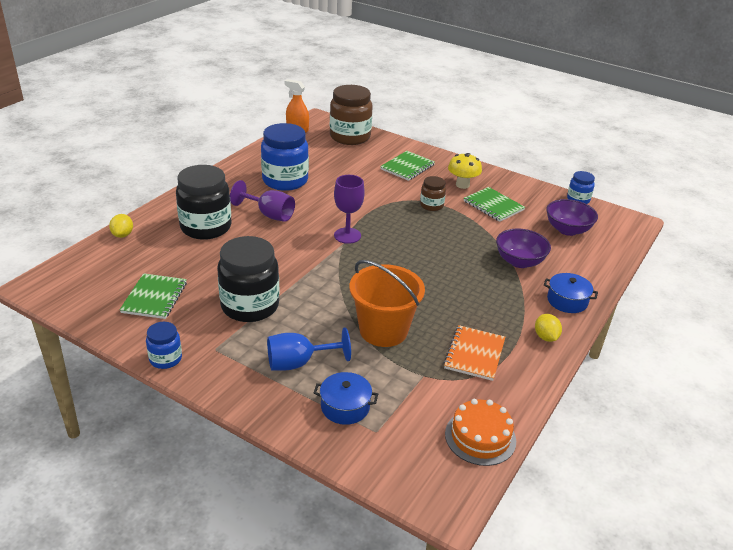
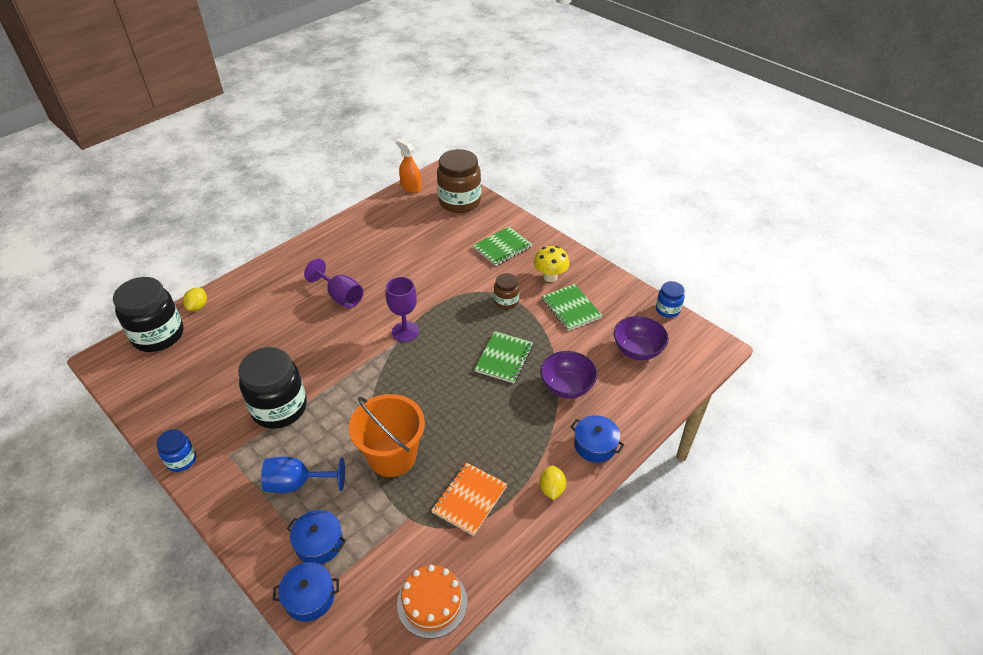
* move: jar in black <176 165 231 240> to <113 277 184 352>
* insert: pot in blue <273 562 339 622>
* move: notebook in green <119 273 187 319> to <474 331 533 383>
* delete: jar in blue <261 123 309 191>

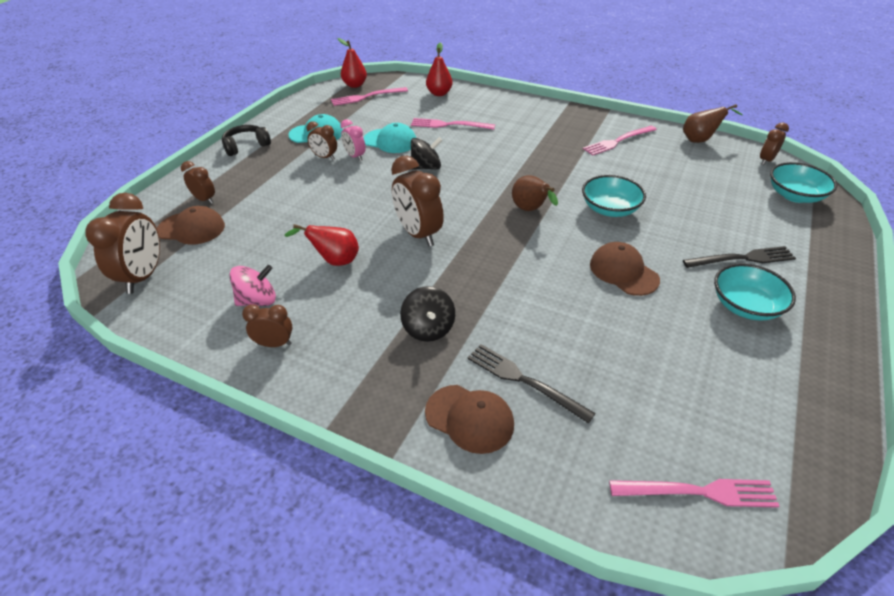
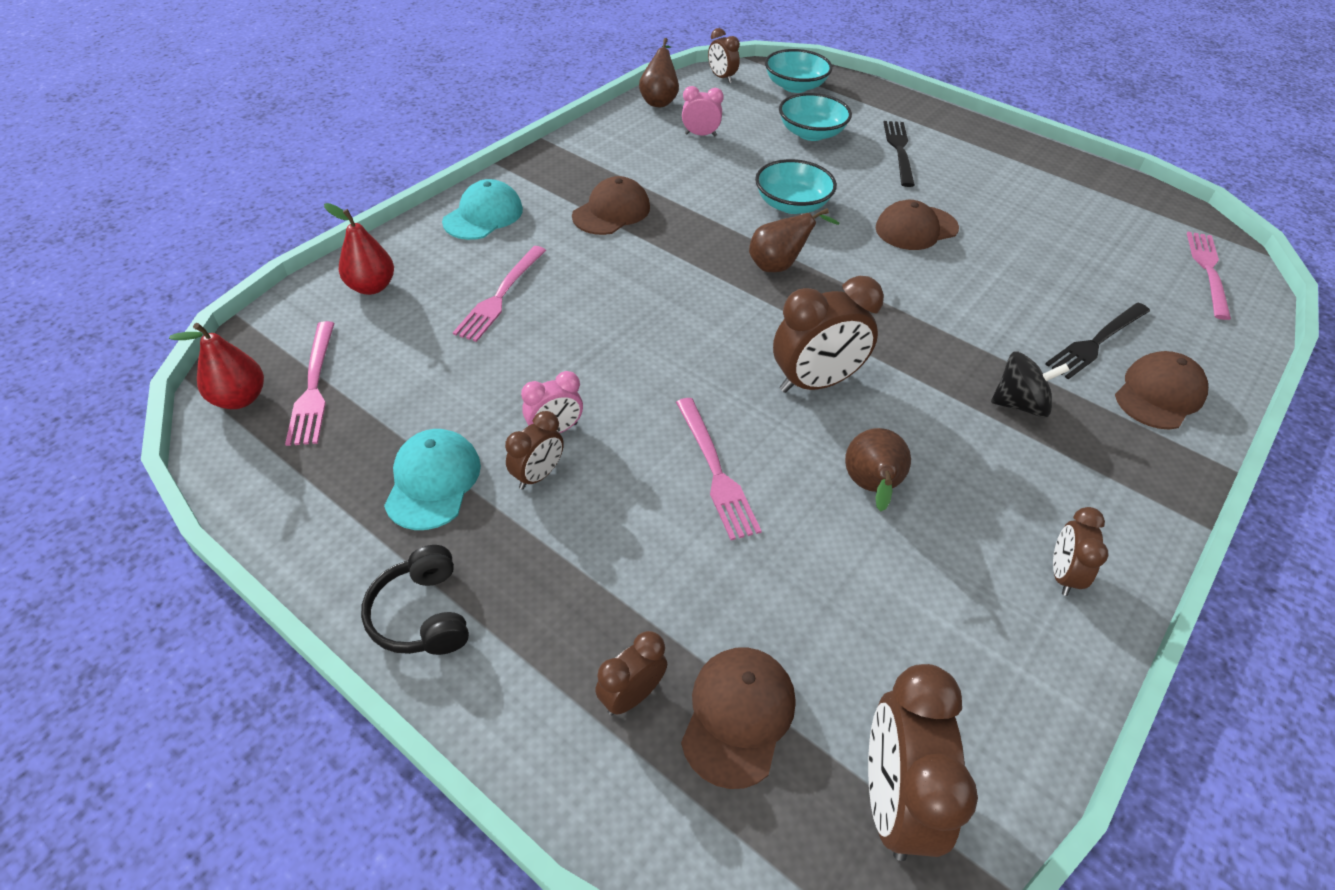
* move: cap in turquoise <364 123 416 153> to <442 179 523 240>
* insert: cap in brown <572 176 650 235>
* move: fork in pink <583 126 657 156> to <676 398 762 540>
* insert: clock in pink <682 86 724 137>
* move: bowl in turquoise <714 263 796 321> to <779 93 852 141>
* recolor: pear in red <284 224 359 266> to pear in brown <845 428 911 512>
* rotate: clock in brown <85 193 160 294> = <868 664 978 861> 105 degrees counterclockwise
* delete: spinning top in pink <229 265 276 306>
* delete: spinning top in black <411 137 442 170>

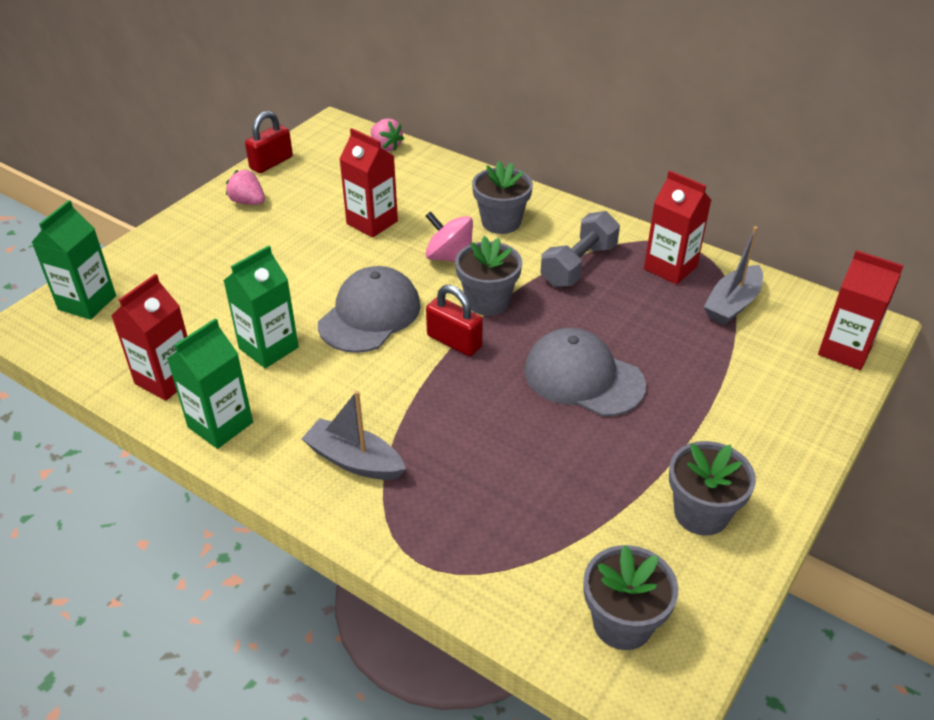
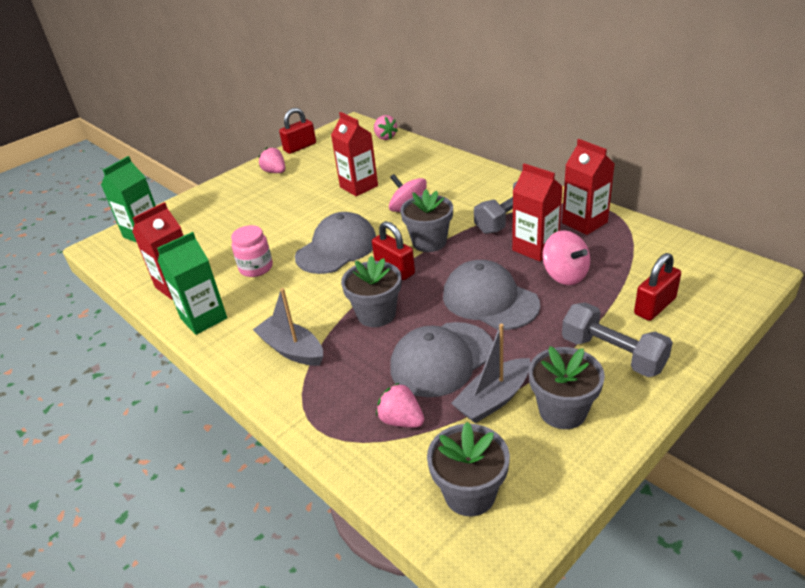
* replace: carton in green <223 245 299 368> to jar in pink <231 225 273 277>
* move: flower pot in grey <472 161 533 234> to <341 256 401 327>
* insert: strawberry in pink <376 383 424 428>
* insert: cap in grey <390 322 493 397>
* move: boat in grey <704 226 763 325> to <451 324 530 423>
* move: carton in red <818 250 904 370> to <512 163 563 262>
* insert: spinning top in pink <542 230 590 285>
* insert: dumbbell in grey <562 302 673 377>
* insert: padlock in red <634 253 681 321>

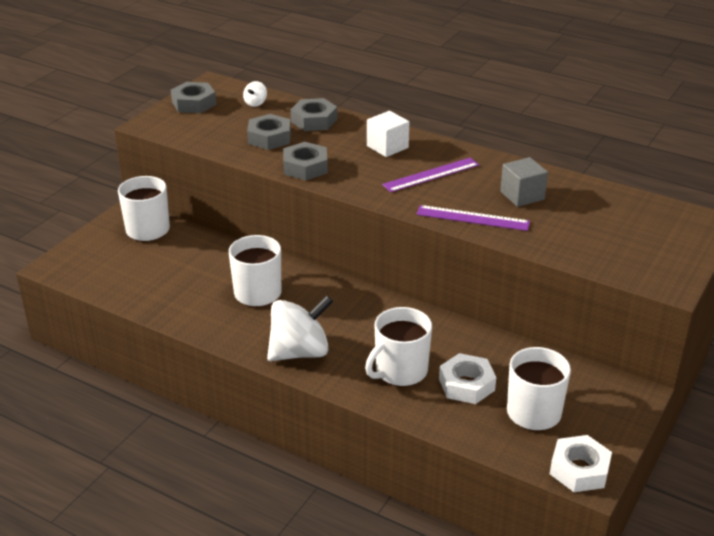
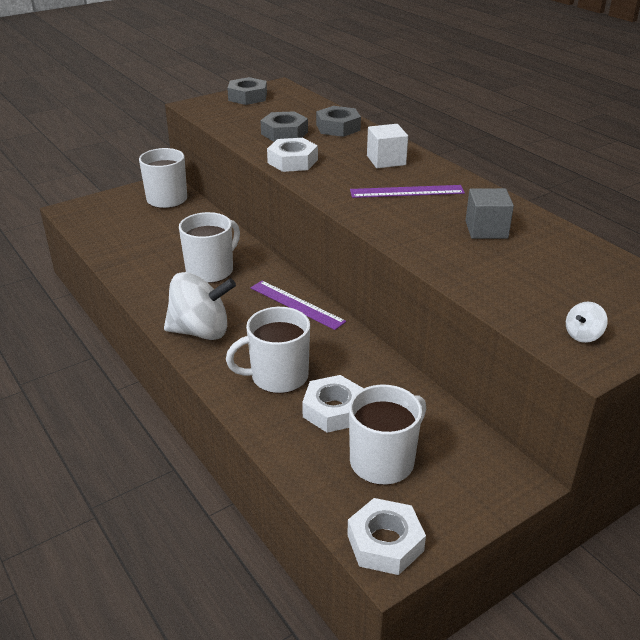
* move: ruler in purple <416 205 530 231> to <250 281 346 330>
* recolor: nut in grey <283 142 328 180> to nut in white <267 138 318 172>
* move: spinning top in white <243 81 267 107> to <566 302 608 343>

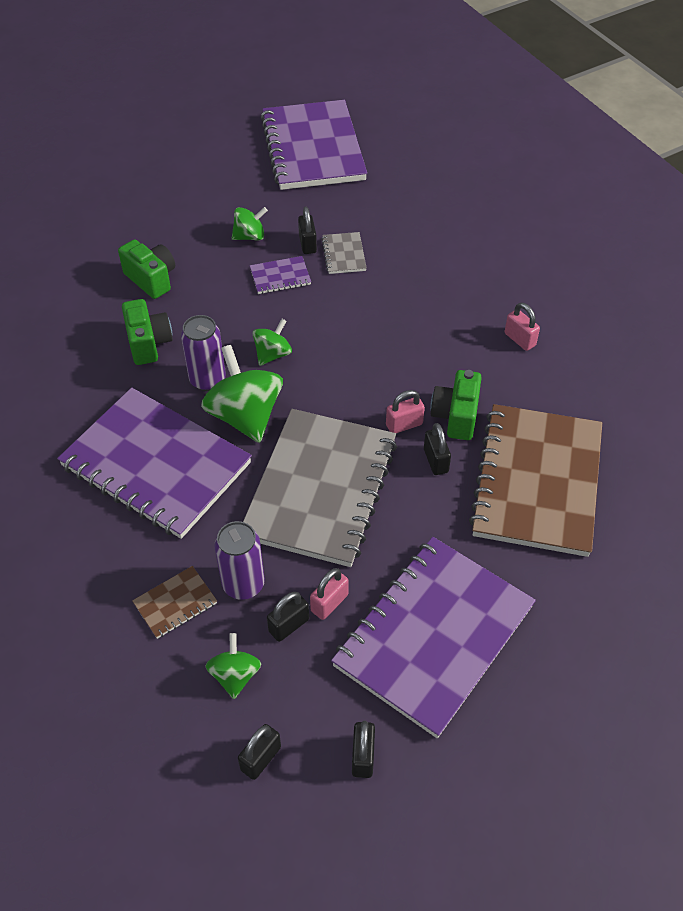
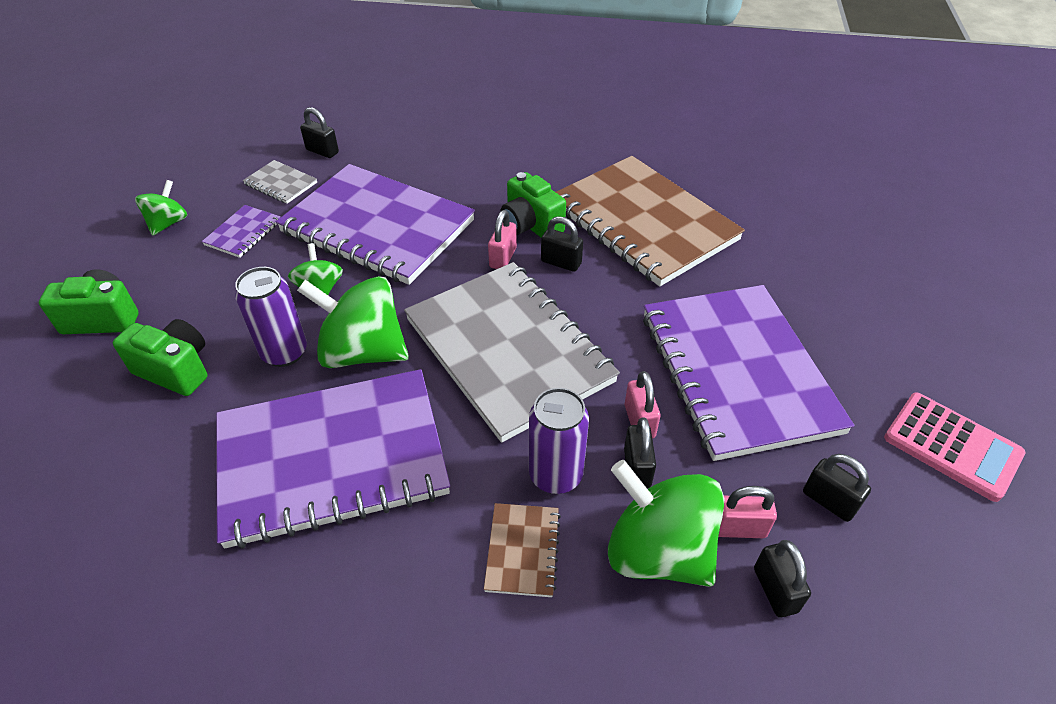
* move: notebook in purple <261 100 367 190> to <276 164 475 285>
* move: padlock in black <298 207 317 254> to <300 107 339 158>
* resize: spinning top in green <206 633 261 699> = <608 460 725 587> x1.84
* move: padlock in pink <504 303 540 351> to <718 486 777 538>
* insert: calculator in pink <884 392 1026 502>

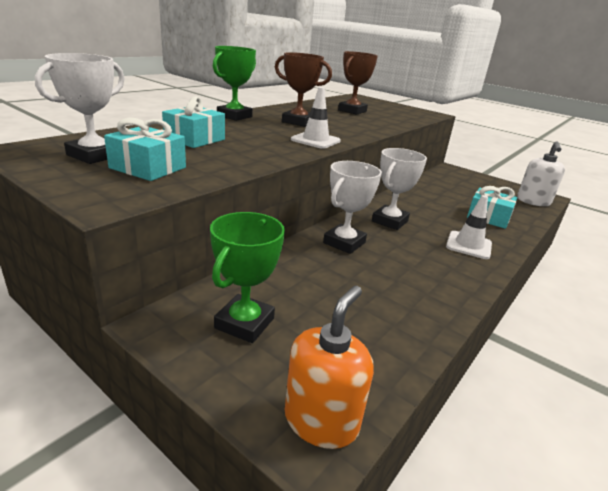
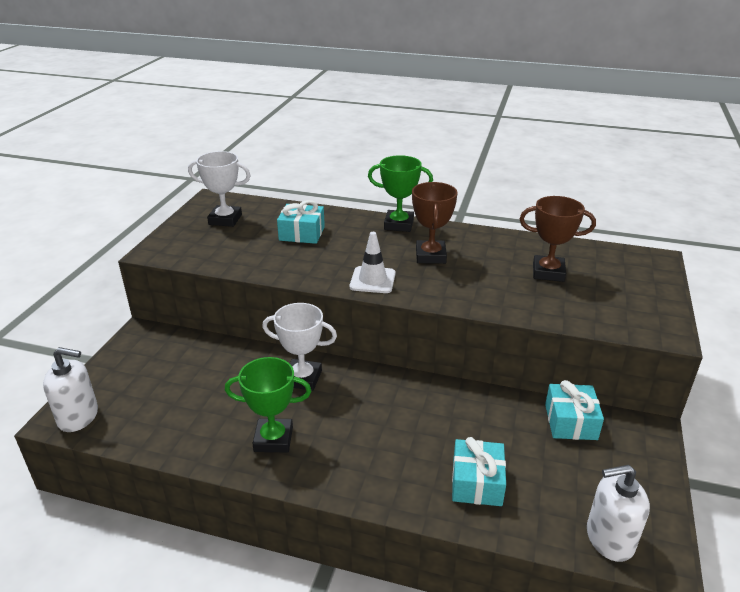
* recolor: soap dispenser in orange <285 286 374 449> to soap dispenser in white <43 347 98 432>
* move: trophy in green <210 212 285 343> to <225 357 311 453>
* move: gift in turquoise <104 118 186 181> to <545 380 604 440>
* delete: trophy in white <372 148 427 230>
* delete: traffic cone in white <446 195 492 259>

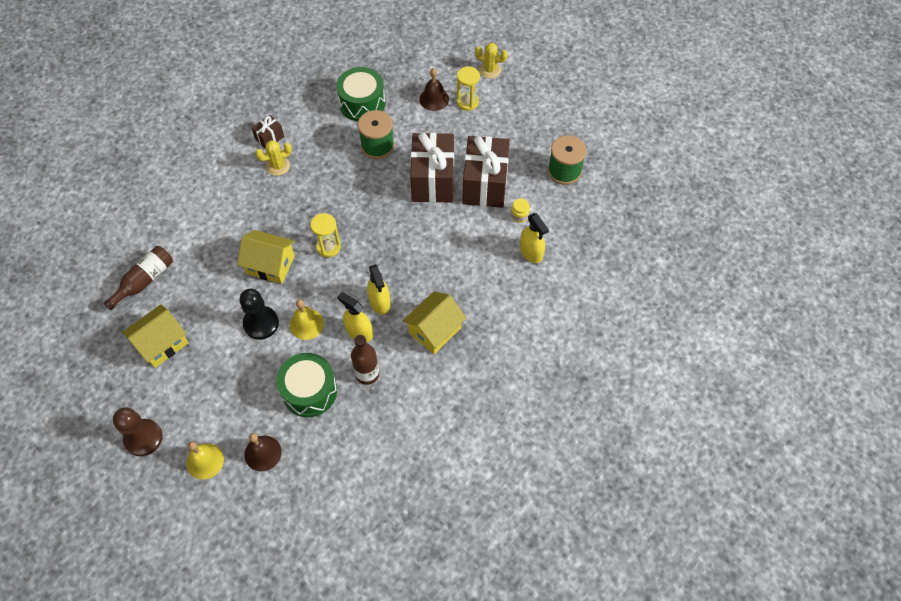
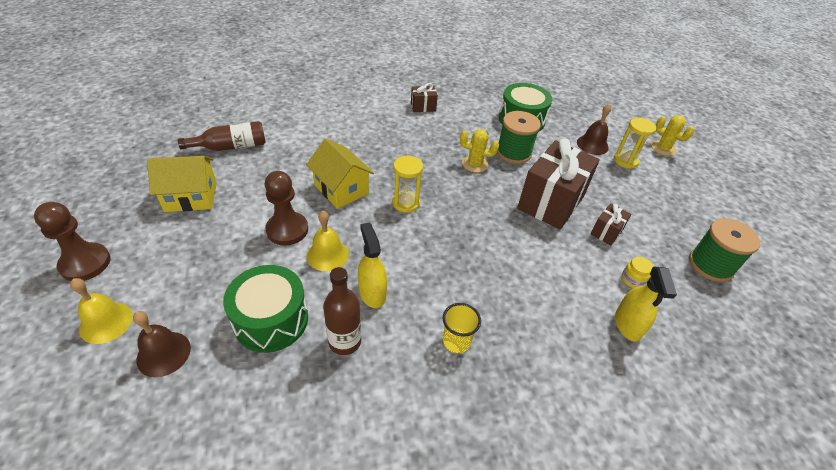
* recolor: pawn in black <240 289 279 340> to pawn in brown <265 171 308 245>
* replace: house in yellow <403 291 466 354> to cup in yellow <443 303 481 353>
* move: cactus in yellow <255 140 292 176> to <460 129 499 173>
* resize: gift in brown <462 136 510 208> = <591 203 631 246> x0.46
* delete: spray bottle in yellow <367 264 390 315>

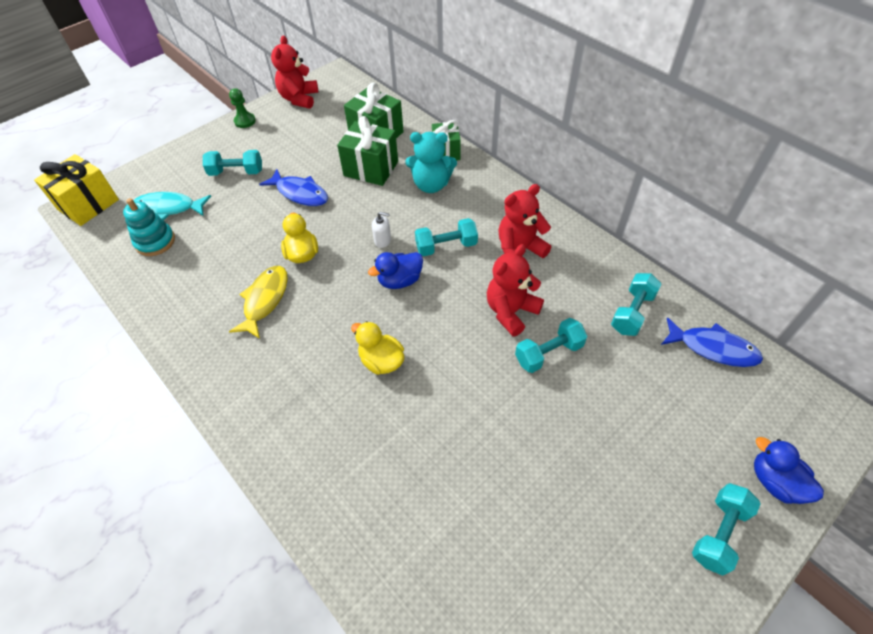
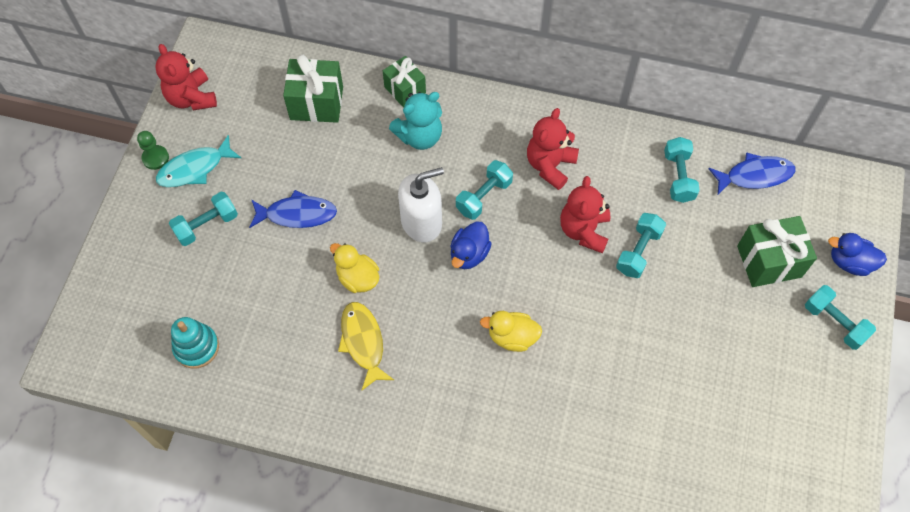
* move: fish in turquoise <134 192 211 220> to <156 135 241 187>
* resize: soap dispenser in white <372 212 391 248> = <398 167 444 242> x2.19
* move: gift in green <337 116 398 186> to <737 216 817 287>
* rotate: dumbbell in turquoise <692 483 761 576> = <805 285 876 350> 45 degrees counterclockwise
* delete: gift in yellow <34 154 119 226>

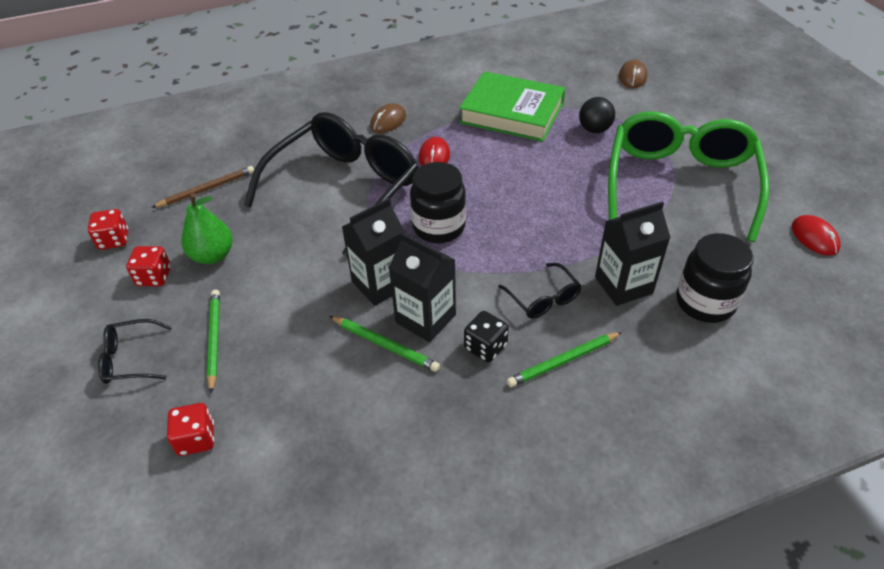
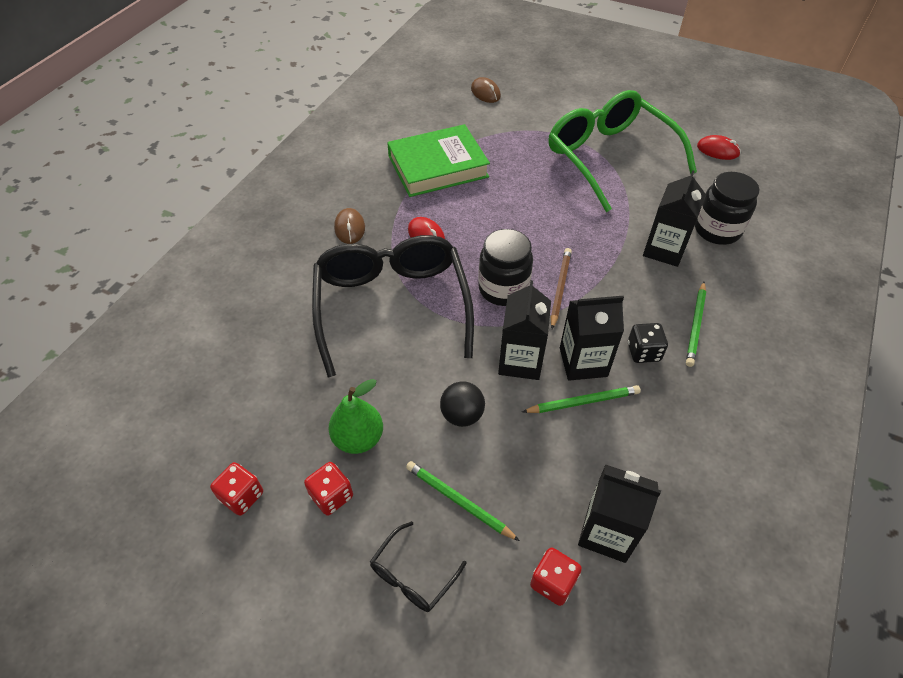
* move: ball in black <579 97 615 133> to <440 381 485 427>
* move: pencil in brown <151 166 254 208> to <551 248 572 329>
* insert: carton in black <578 464 661 563>
* delete: glasses in black <498 263 581 319>

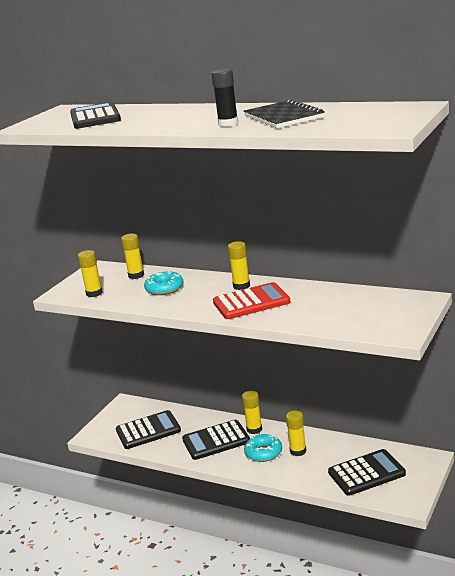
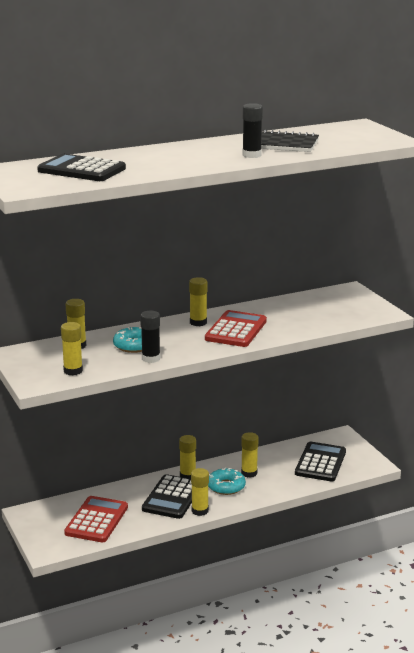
* recolor: calculator in black <116 410 181 449> to calculator in red <64 496 128 542>
* insert: glue stick in black <140 311 160 363>
* insert: glue stick in yellow <191 468 209 516>

